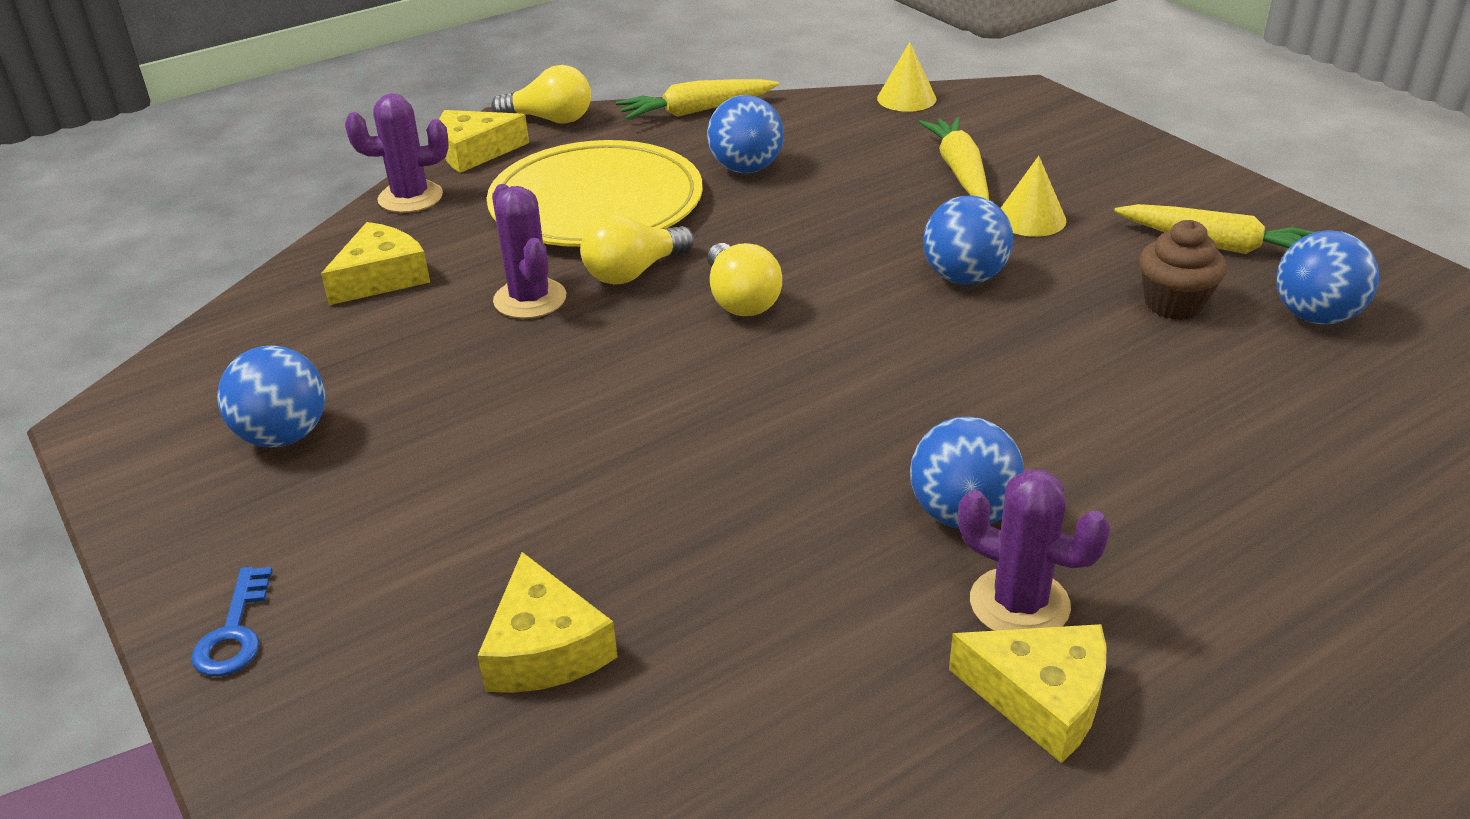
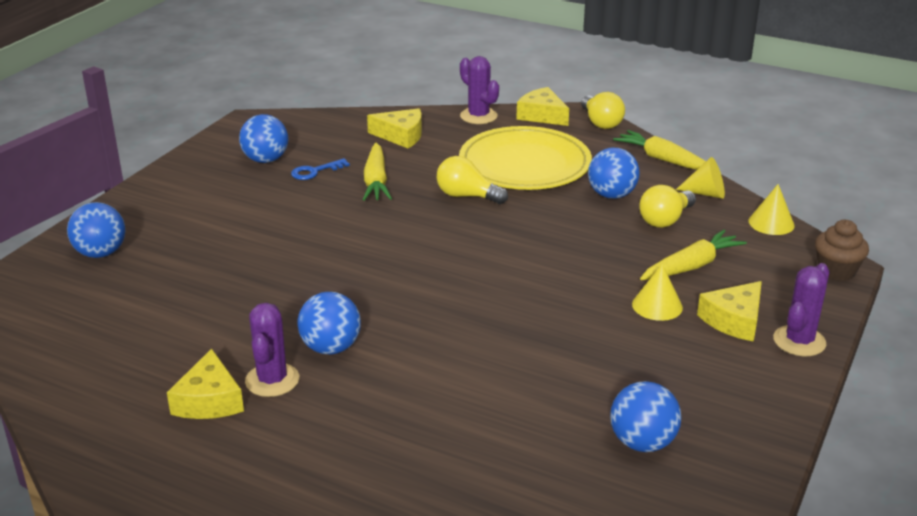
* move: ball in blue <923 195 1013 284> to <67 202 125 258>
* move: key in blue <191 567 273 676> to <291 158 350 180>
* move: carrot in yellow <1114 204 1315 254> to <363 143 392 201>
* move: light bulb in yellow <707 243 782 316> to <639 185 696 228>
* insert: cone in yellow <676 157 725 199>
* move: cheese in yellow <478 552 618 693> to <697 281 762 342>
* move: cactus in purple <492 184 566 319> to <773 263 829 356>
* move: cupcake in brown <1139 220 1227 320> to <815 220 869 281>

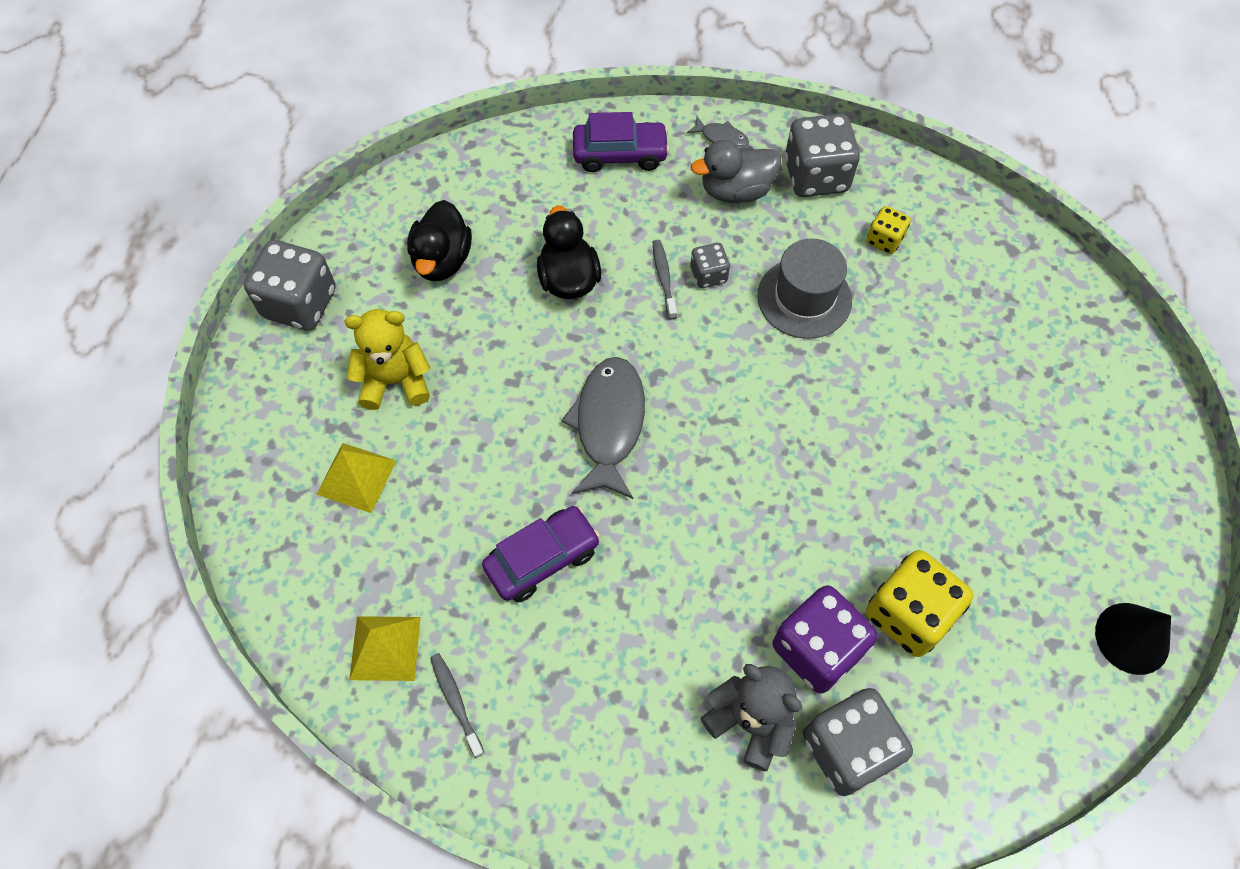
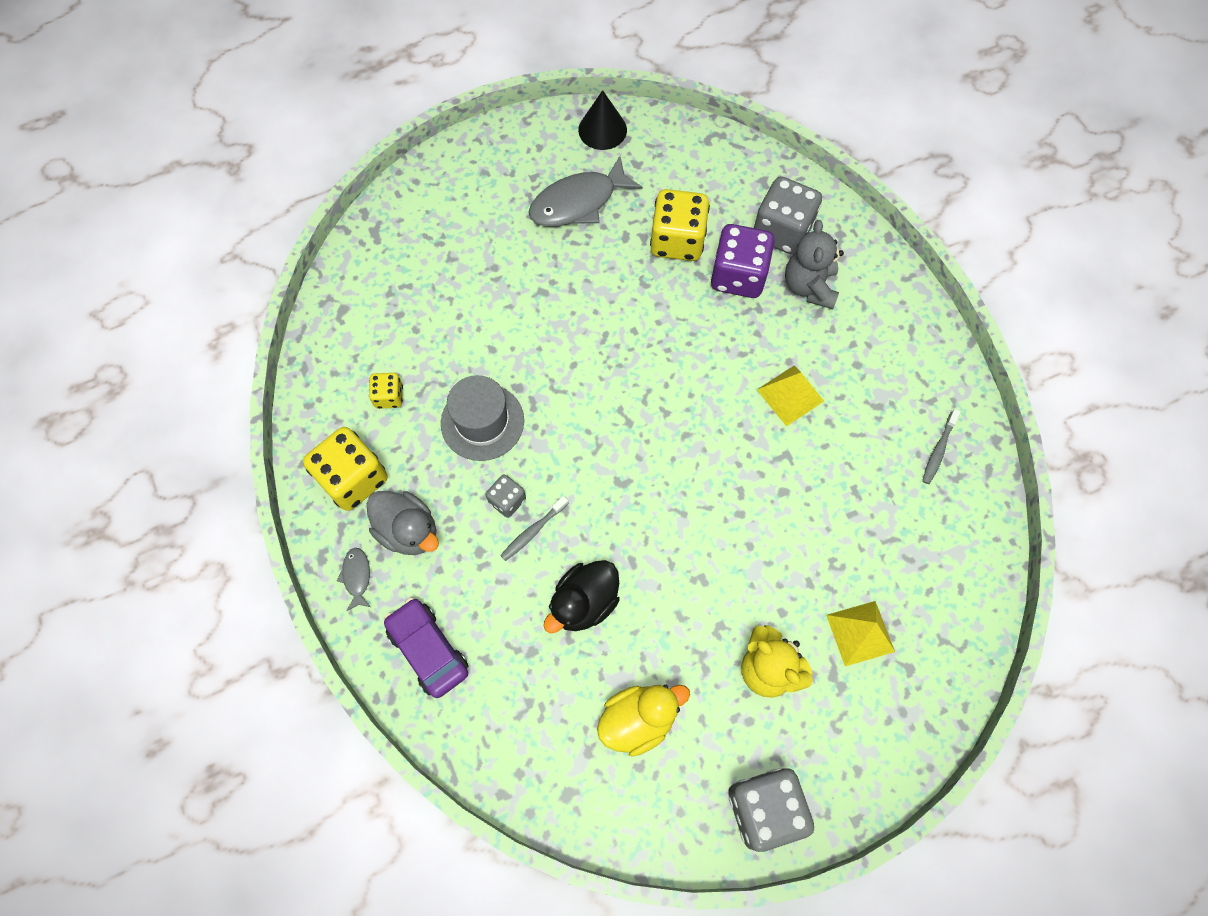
* recolor: dice in grey <785 114 860 197> to dice in yellow <303 427 388 511>
* move: fish in grey <562 357 645 499> to <529 156 643 227>
* recolor: duck in black <407 200 472 281> to duck in yellow <597 685 690 757>
* move: pyramid in yellow <349 616 421 681> to <757 365 824 427>
* delete: car in purple <482 506 601 602>

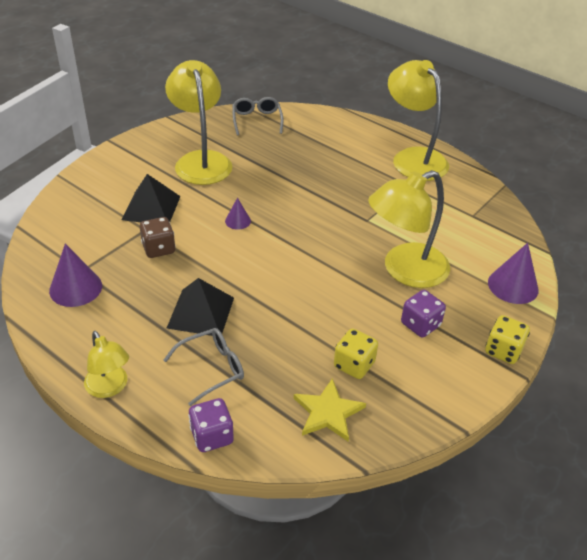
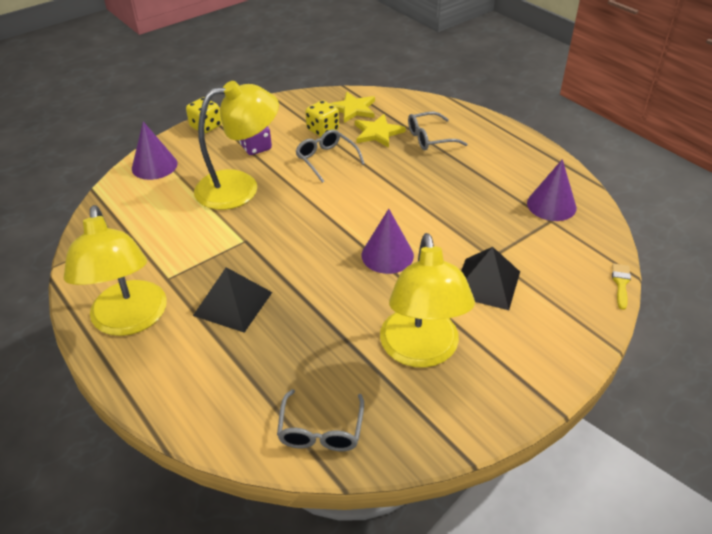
* move: pyramid in black <167 278 234 336> to <193 267 272 333>
* insert: glasses in grey <295 129 365 183>
* insert: star in yellow <355 114 406 148>
* resize: cone in purple <225 198 251 230> = <362 209 414 274> x1.79
* insert: brush in yellow <612 264 631 310>
* delete: lamp in yellow <84 331 129 398>
* delete: dice in brown <140 217 176 258>
* delete: dice in purple <188 398 234 452>

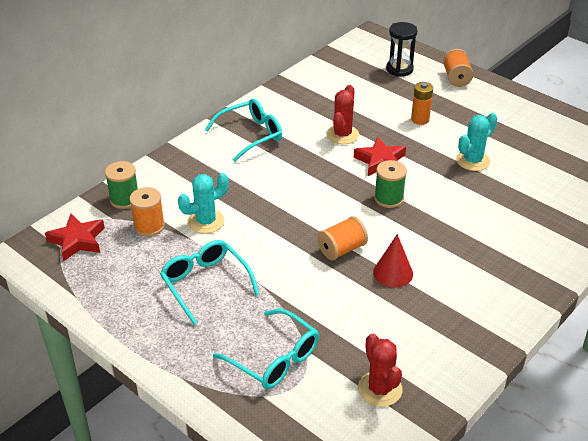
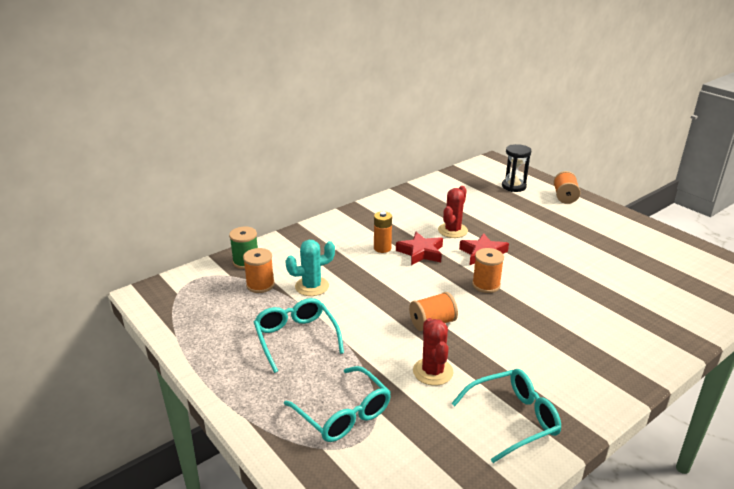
* move: battery in orange <411 82 433 125> to <374 211 392 253>
* move: star in red <45 214 105 262> to <396 232 443 265>
* move: cactus in red <358 334 403 407> to <413 318 453 386>
* move: glasses in turquoise <205 99 282 162> to <451 369 561 463>
* recolor: spool in green <374 160 407 208> to spool in orange <472 248 504 293>
* delete: cone in red <373 234 413 288>
* delete: cactus in turquoise <456 113 497 171>

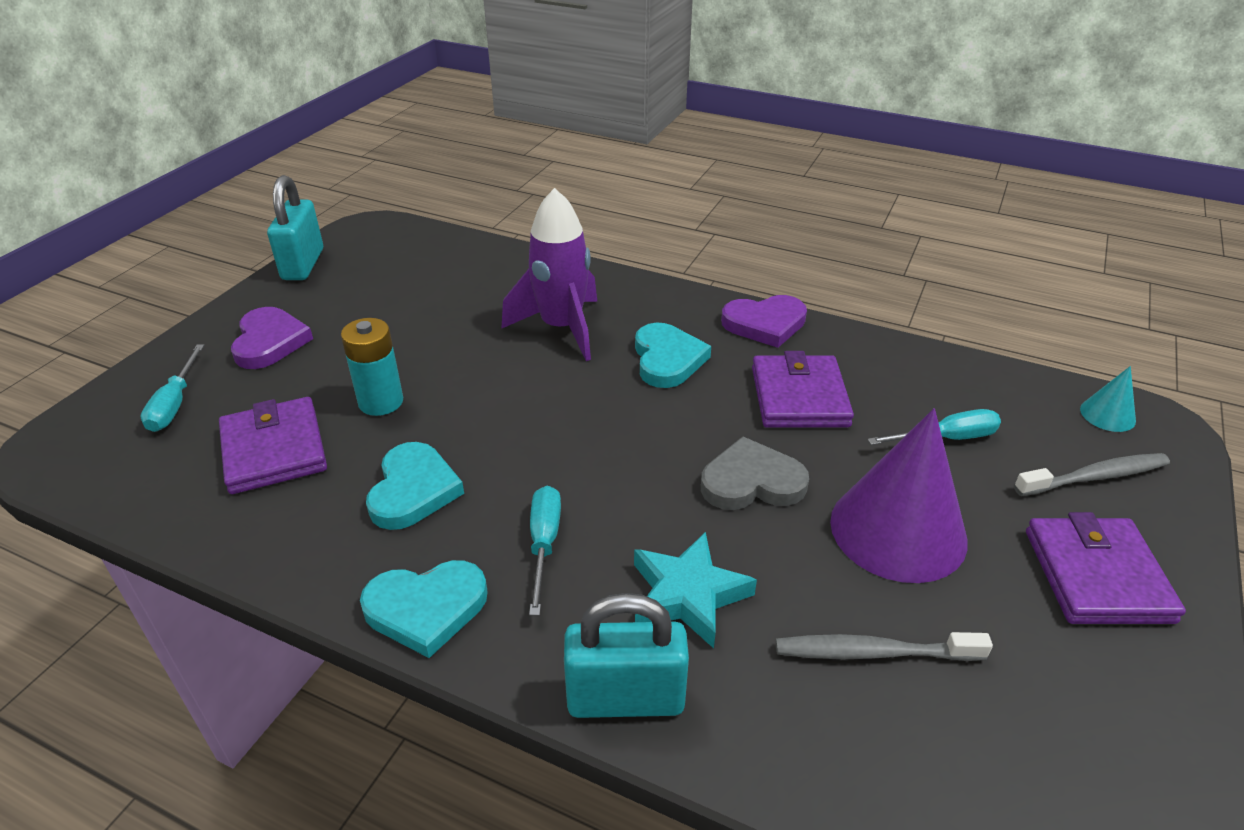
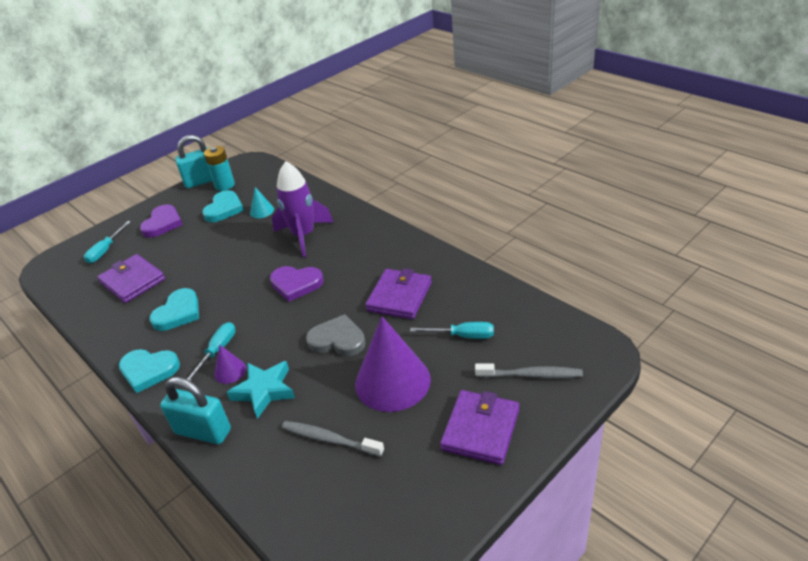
* rotate: wallet in purple <219 397 327 494> = <97 254 165 303> 45 degrees counterclockwise
* rotate: padlock in turquoise <267 175 323 280> = <175 135 212 188> 45 degrees clockwise
* move: heart in turquoise <635 322 711 388> to <202 190 244 222>
* move: battery in turquoise <341 318 403 416> to <204 146 235 191>
* insert: cone in purple <214 345 246 384>
* move: cone in turquoise <1080 366 1136 432> to <250 187 274 218>
* move: heart in purple <721 295 807 348> to <270 266 324 302>

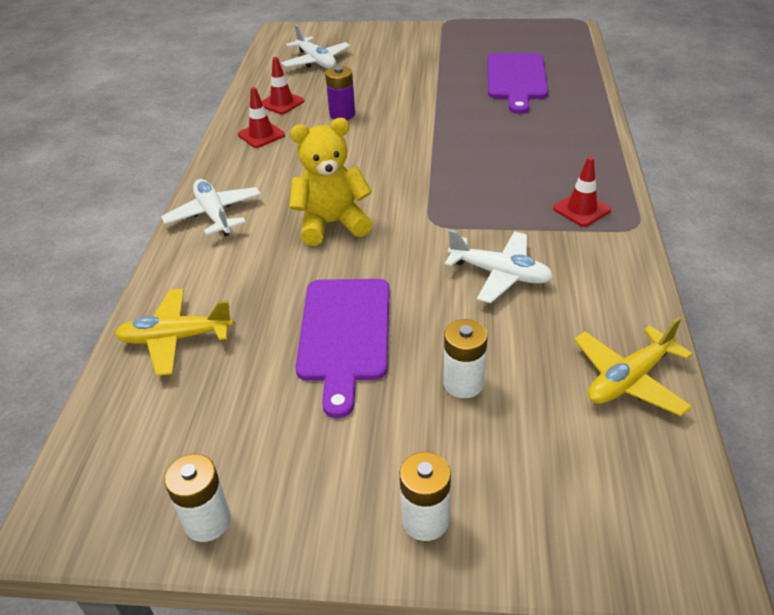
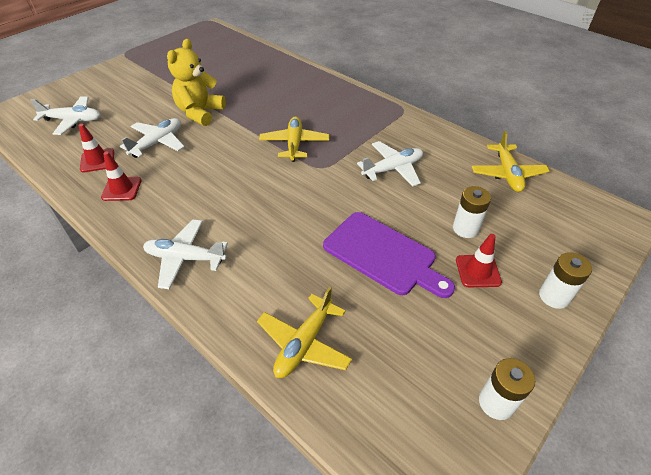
* replace: battery in purple <325 66 355 120> to plane in white <120 118 184 158>
* move: teddy bear in yellow <289 118 372 246> to <167 39 226 126>
* insert: plane in yellow <259 116 329 162>
* move: traffic cone in red <553 157 611 227> to <456 234 502 287>
* delete: cutting board in purple <488 53 548 114>

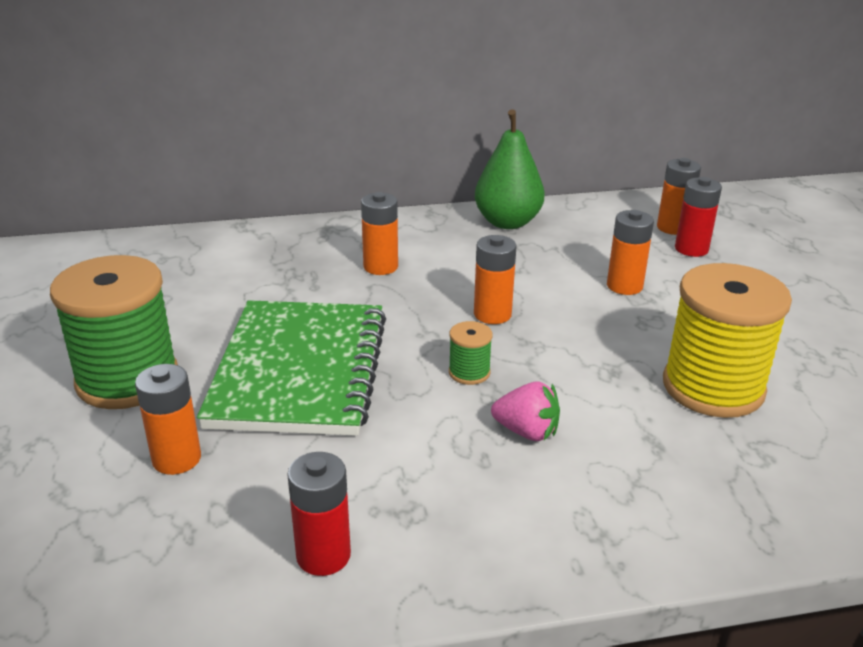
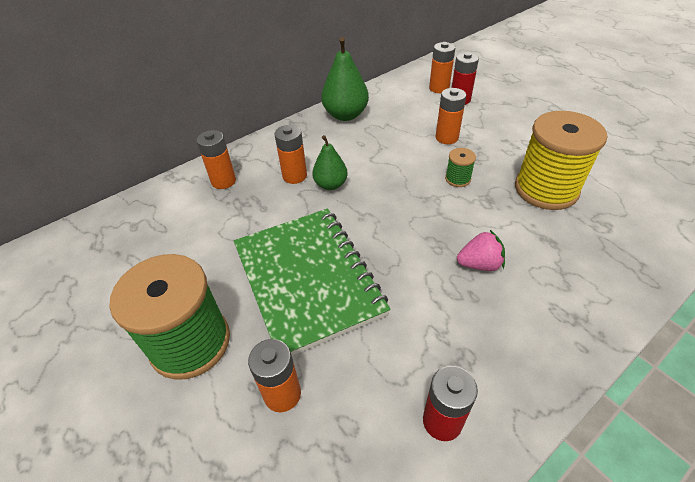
* move: battery in orange <474 235 517 324> to <196 130 236 189>
* insert: pear in green <312 135 348 190>
* move: spool in green <449 321 493 385> to <445 148 476 187>

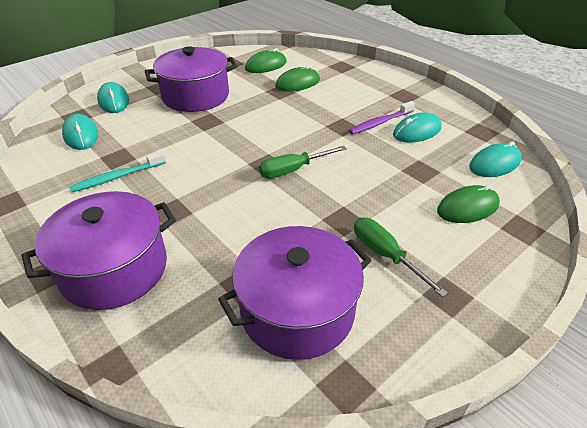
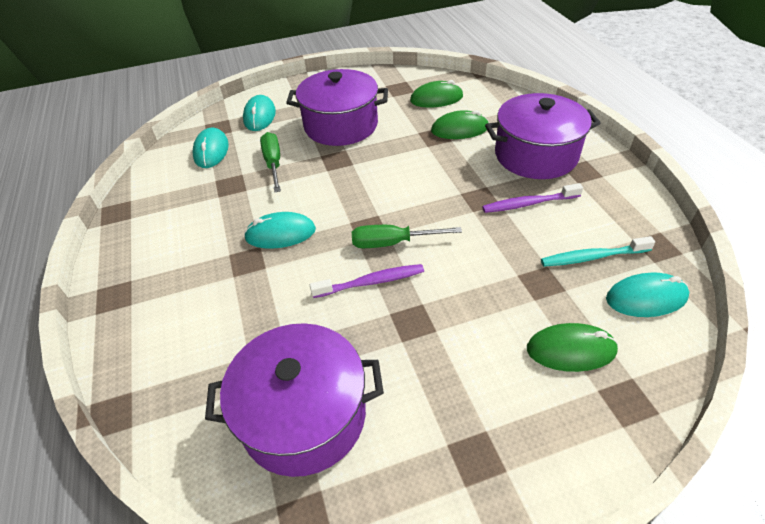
* move: mouse in turquoise <393 112 442 143> to <244 212 316 249>
* move: screwdriver in green <354 218 448 297> to <260 132 281 192>
* insert: toothbrush in purple <310 264 424 298>
* move: pot in purple <22 191 176 310> to <485 93 601 179>
* move: toothbrush in turquoise <69 151 166 192> to <541 236 655 267>

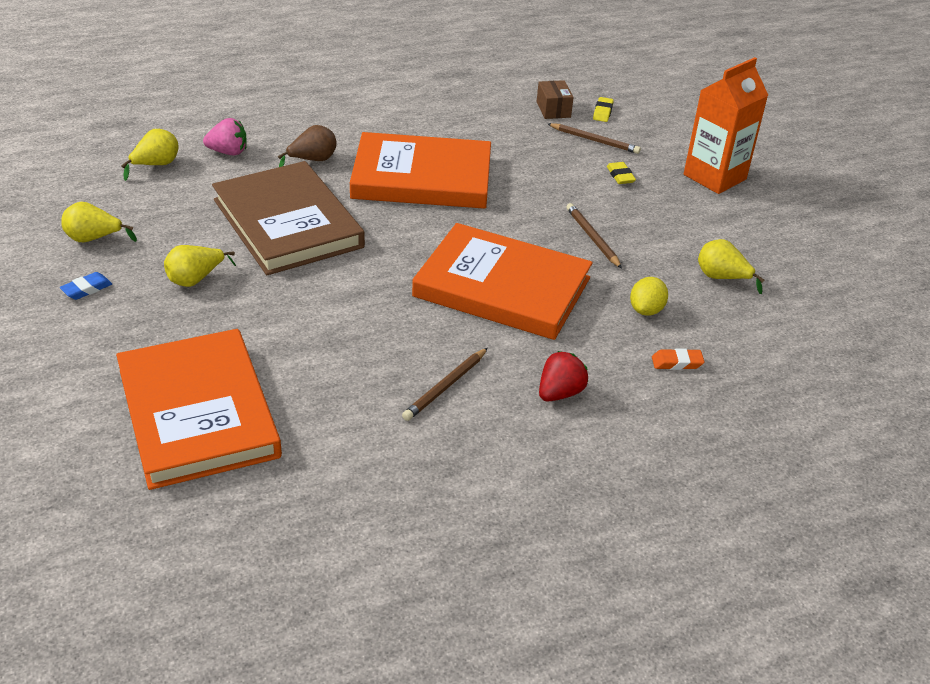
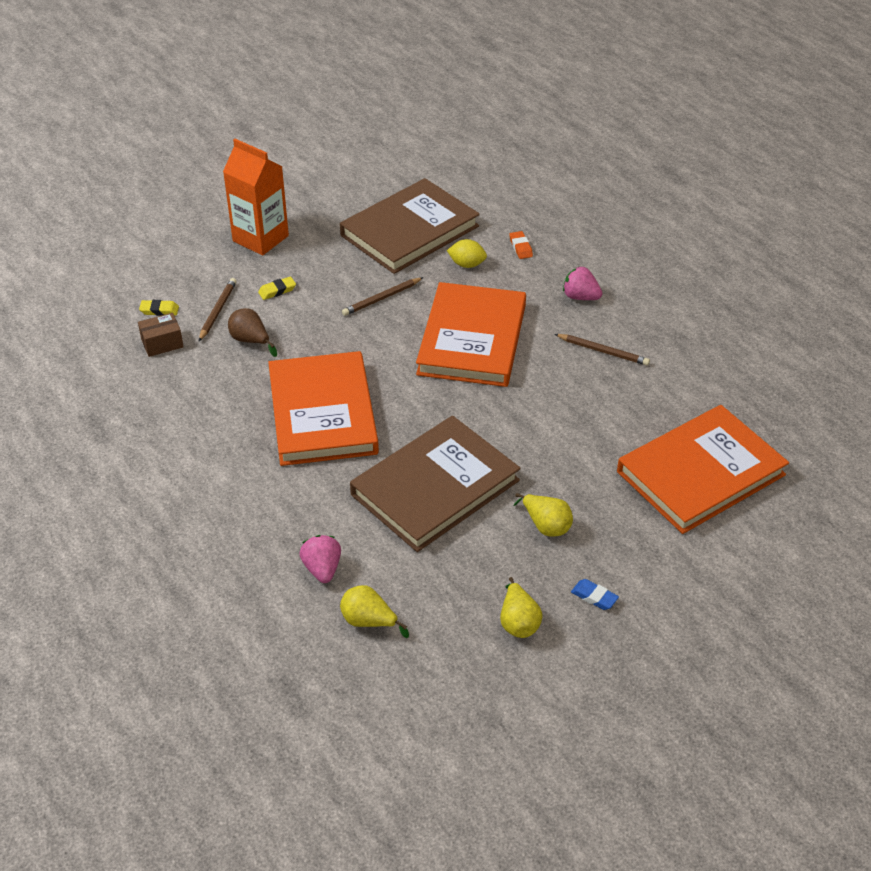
* move: pear in brown <278 125 337 167> to <228 308 277 357>
* replace: pear in yellow <698 239 764 294> to book in brown <340 178 480 274>
* recolor: strawberry in red <539 351 588 402> to strawberry in pink <563 266 602 300>

